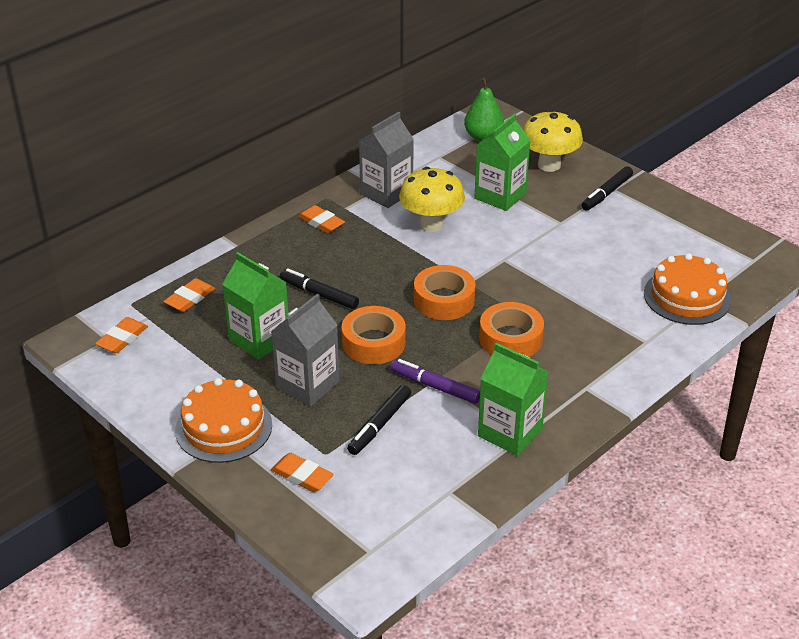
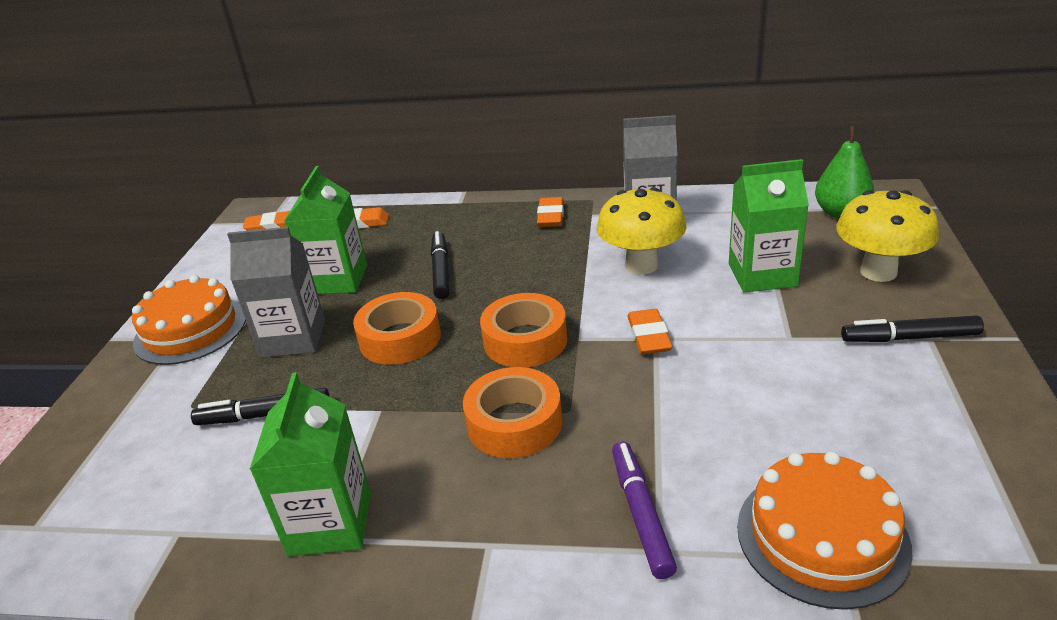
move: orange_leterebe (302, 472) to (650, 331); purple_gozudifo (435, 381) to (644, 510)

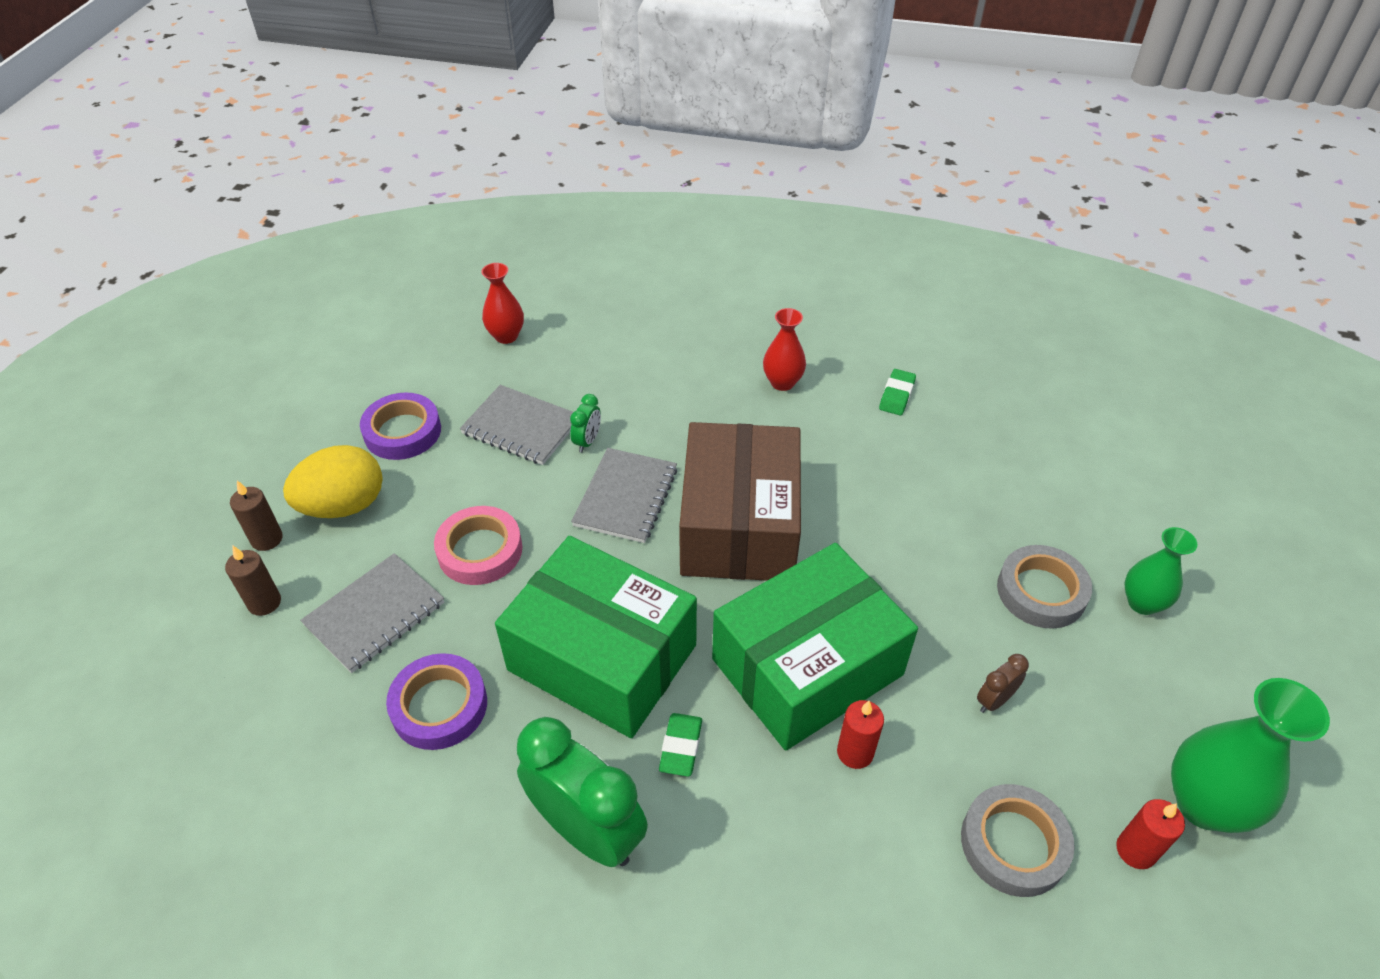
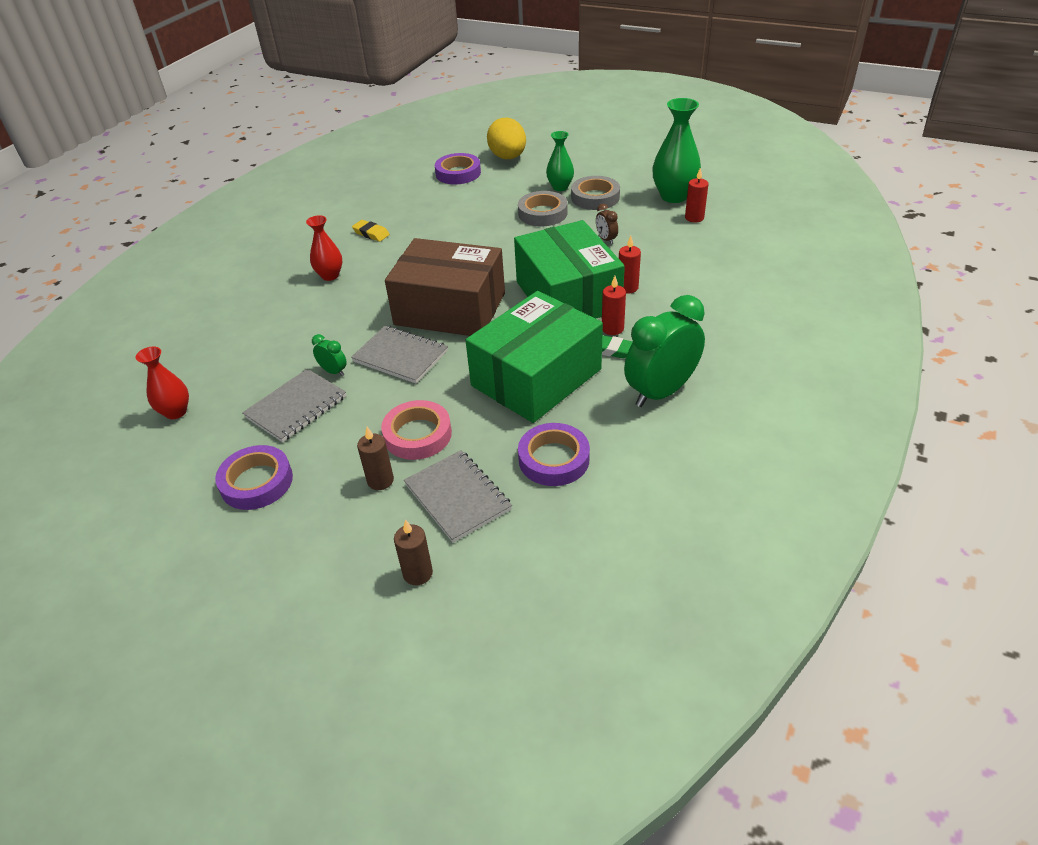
insert: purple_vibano (458, 168); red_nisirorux (614, 305)
move: brown_nisirorux (256, 516) to (375, 458); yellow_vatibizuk (333, 481) to (506, 138); grey_vibano (1018, 840) to (595, 193)
recolor: green_leterebe (897, 392) to yellow_leterebe (371, 231)

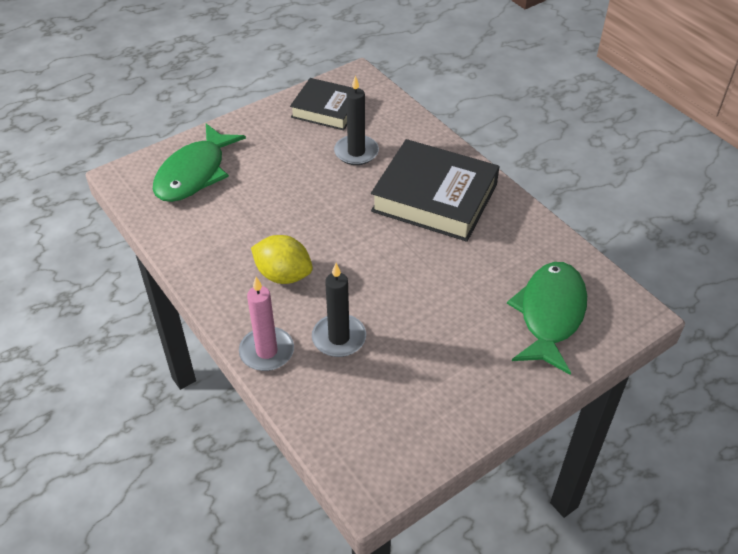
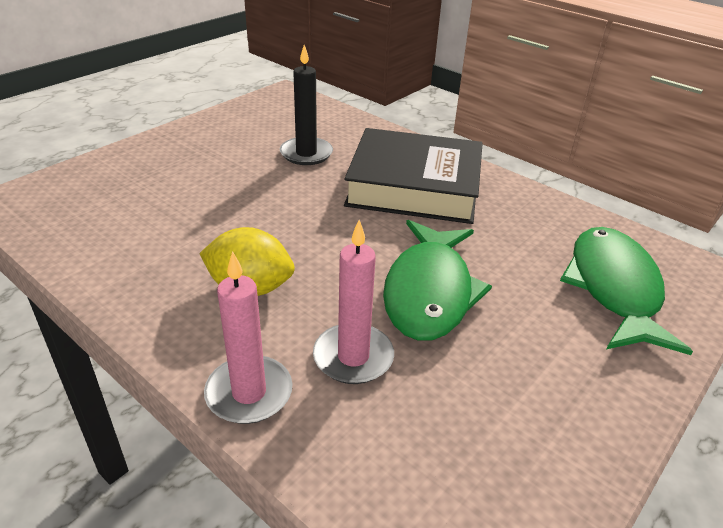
delete: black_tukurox (321, 104)
move: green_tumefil (199, 163) to (437, 280)
recolor: black_nisirorux (339, 310) to pink_nisirorux (353, 302)

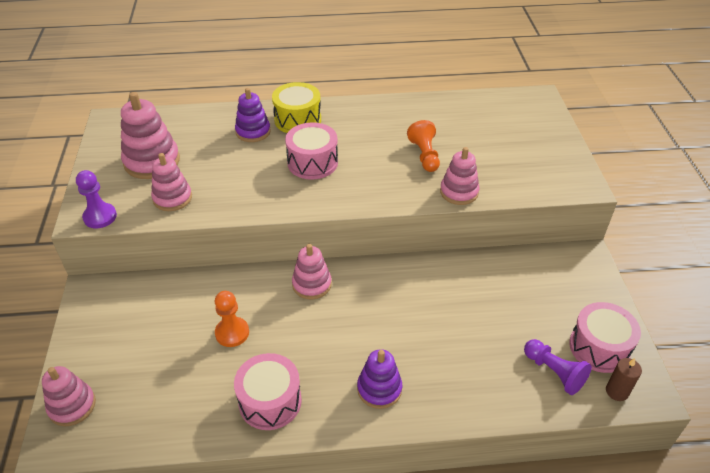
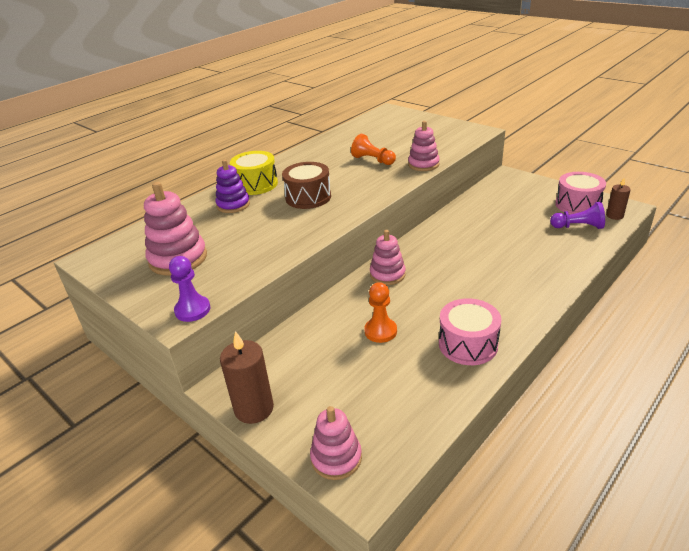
delete: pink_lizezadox (171, 182); purple_lizezadox (379, 379)
insert: brown_nisirorux (247, 377)
recolor: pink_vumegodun (311, 151) to brown_vumegodun (306, 185)

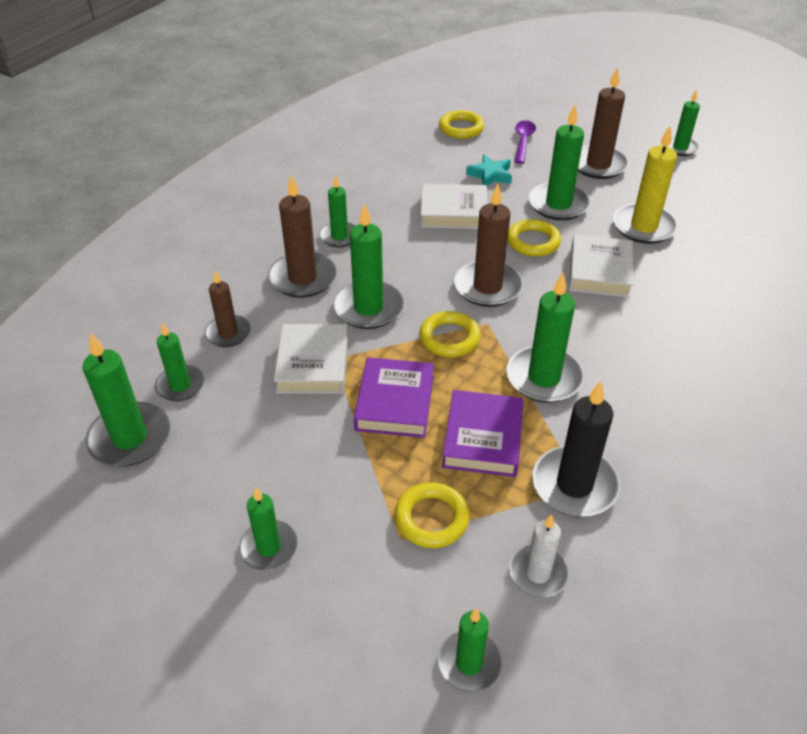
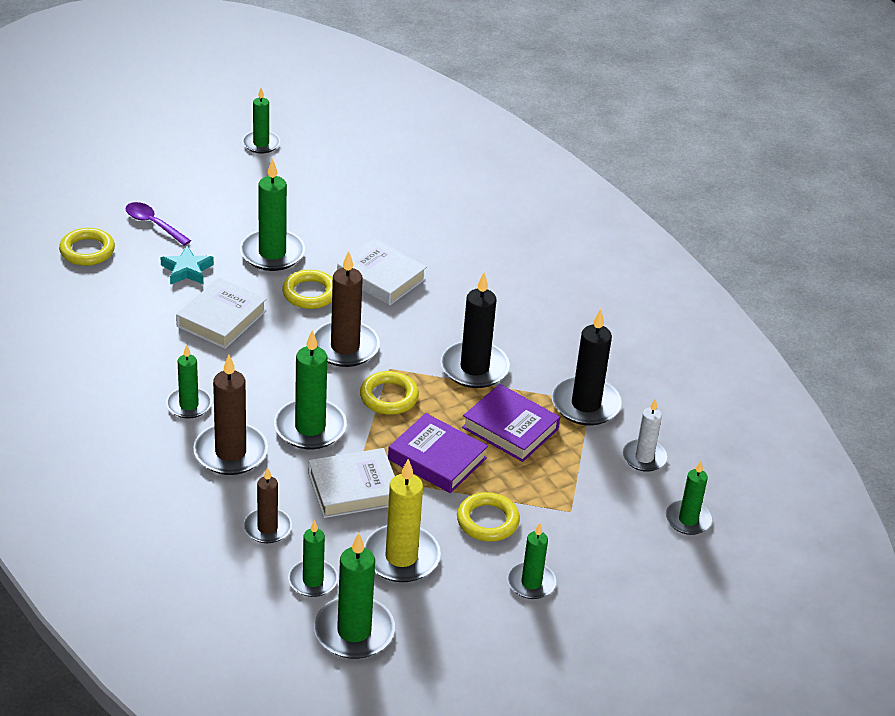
delete: brown_nisirorux (603, 123)
move: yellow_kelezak (432, 515) to (488, 517); yellow_nisirorux (645, 185) to (402, 520)
recolor: green_nisirorux (545, 338) to black_nisirorux (475, 330)
rotate: white_tukurox (311, 359) = (351, 483) 45 degrees counterclockwise

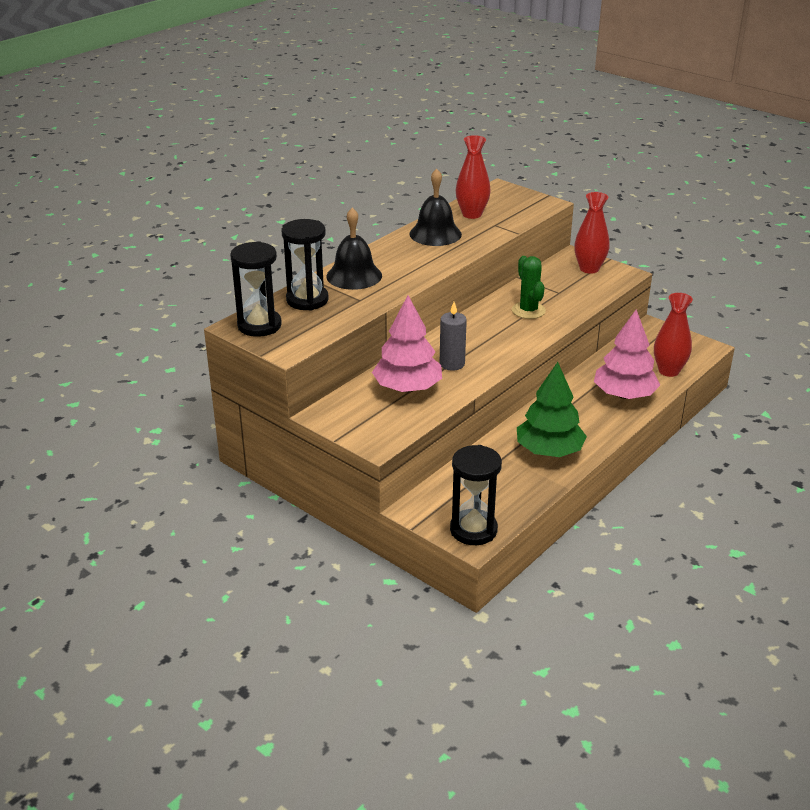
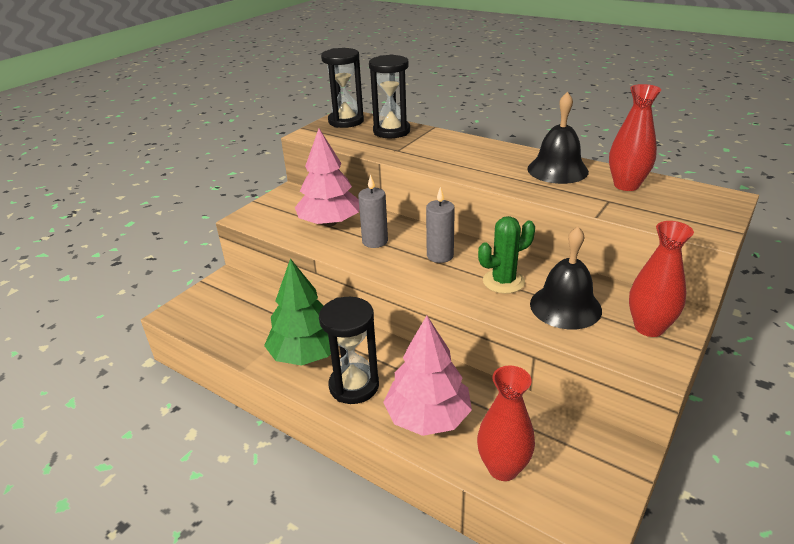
insert: grey_nisirorux (440, 225)
move: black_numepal (354, 248) to (566, 278); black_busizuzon (476, 495) to (349, 350)

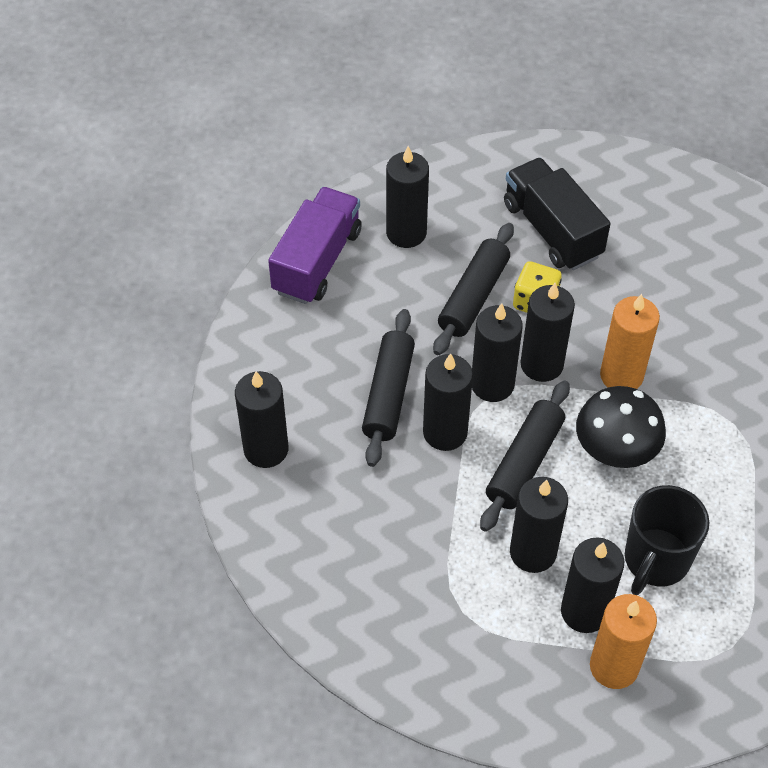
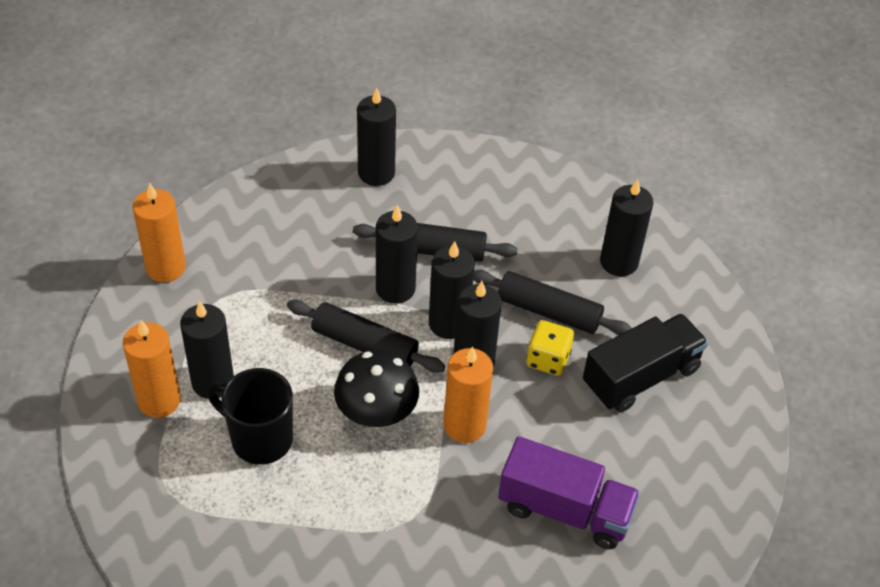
delete: black_nisirorux (539, 525)
insert: orange_nisirorux (159, 232)
move: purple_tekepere (315, 245) to (569, 492)

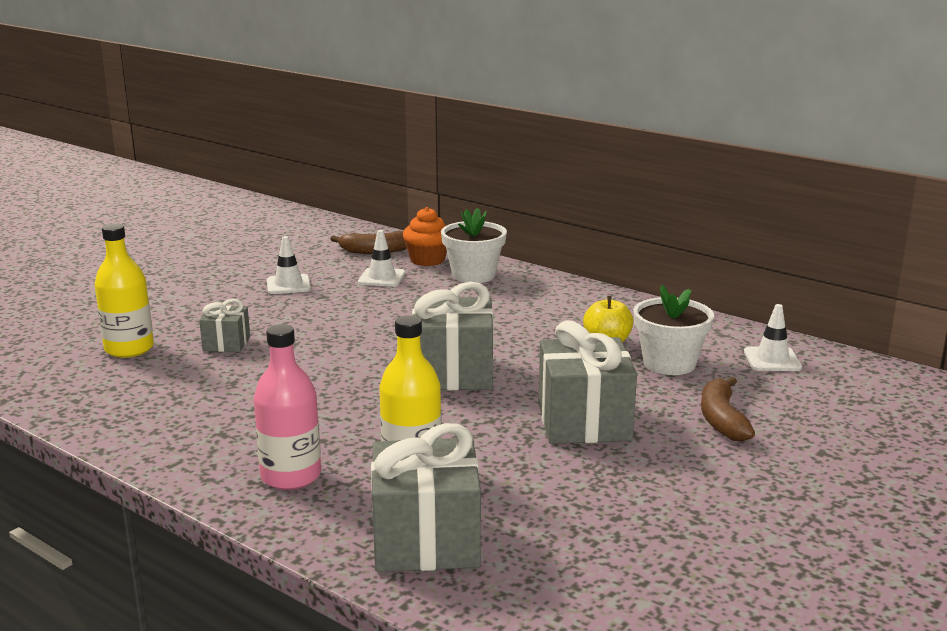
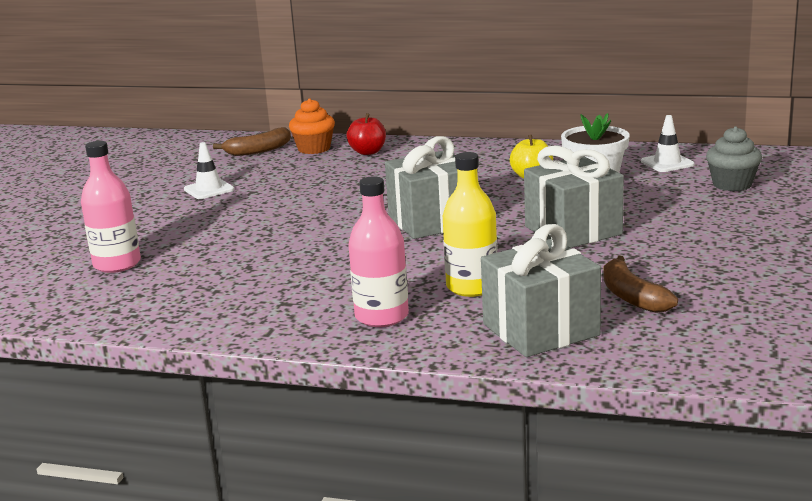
delete: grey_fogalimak (224, 325); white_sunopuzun (382, 258)
insert: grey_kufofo (734, 158)
move: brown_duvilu (728, 409) to (640, 284)
replace: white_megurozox (474, 245) to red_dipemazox (366, 134)
recolor: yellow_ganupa (124, 291) to pink_ganupa (111, 207)

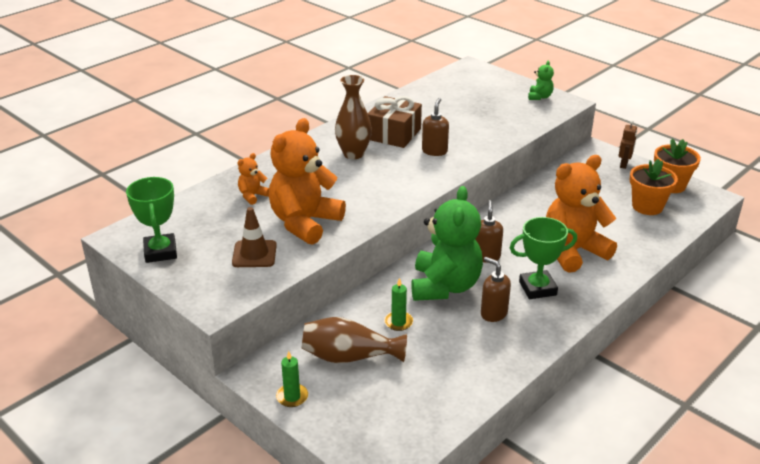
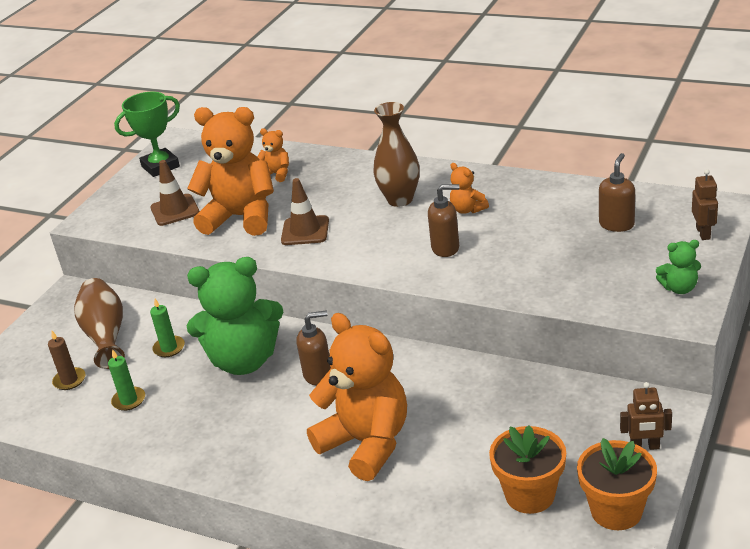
delete: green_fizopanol (543, 258)
insert: brown_nisirorux (66, 360); brown_sunopuzun (305, 211); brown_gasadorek (705, 204)
move: green_nisirorux (292, 379) to (126, 380); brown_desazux (496, 289) to (617, 192)
replace: brown_fogalimak (395, 122) to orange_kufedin (469, 188)

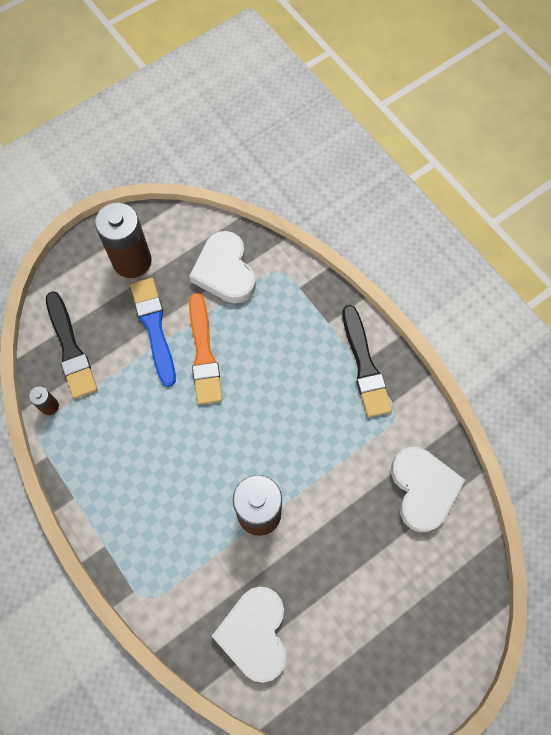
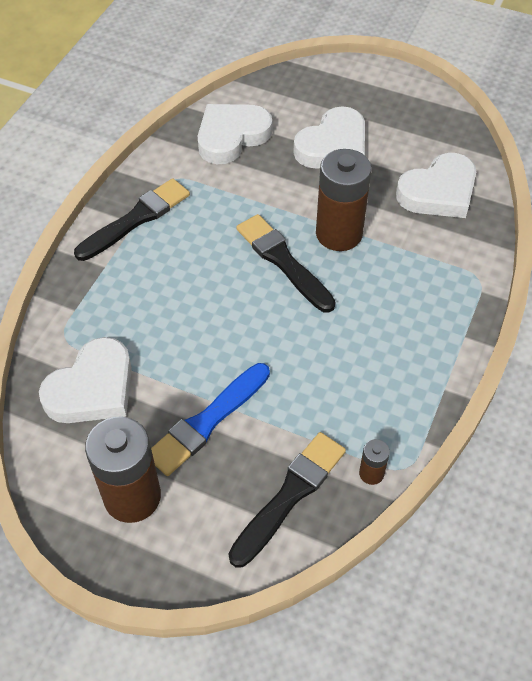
delete: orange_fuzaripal (205, 349)
insert: black_fuzaripal (286, 263); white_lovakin (329, 137)

